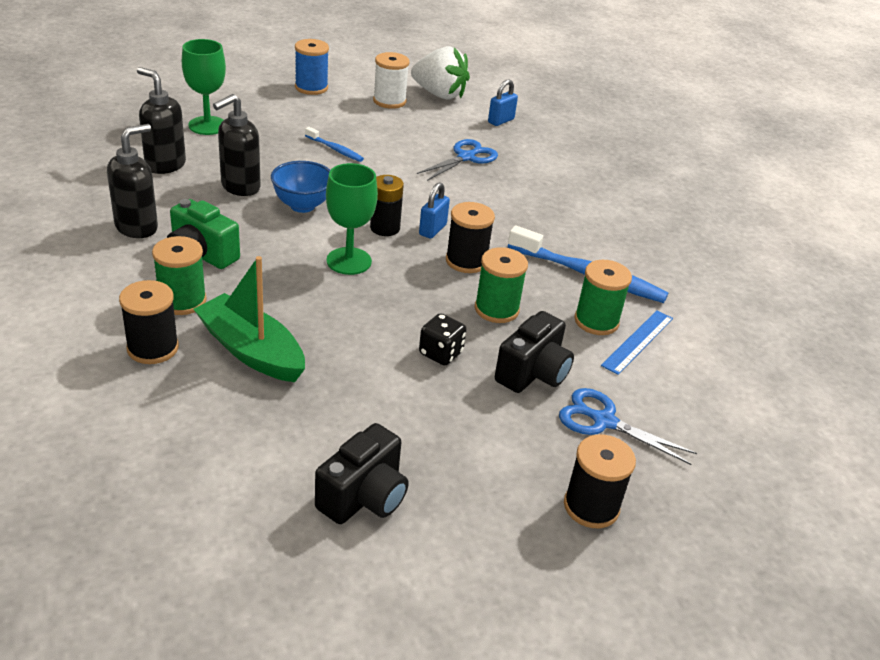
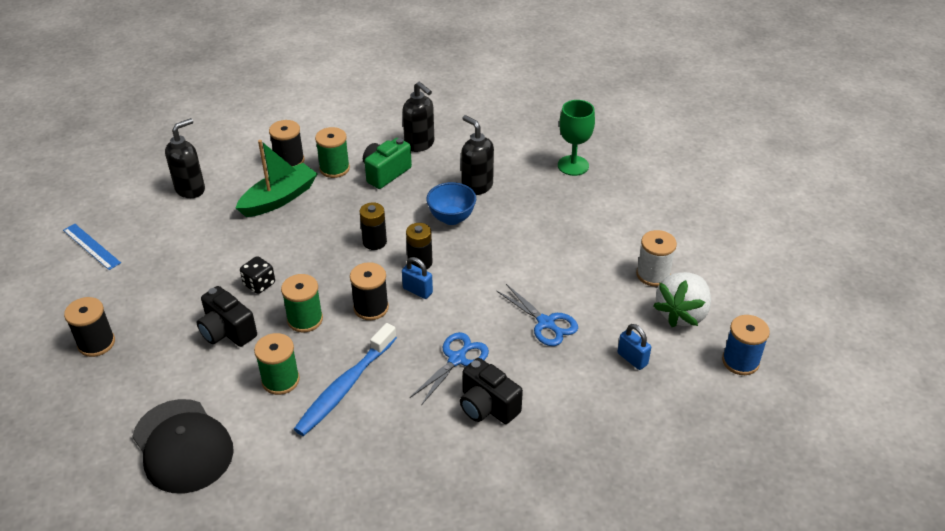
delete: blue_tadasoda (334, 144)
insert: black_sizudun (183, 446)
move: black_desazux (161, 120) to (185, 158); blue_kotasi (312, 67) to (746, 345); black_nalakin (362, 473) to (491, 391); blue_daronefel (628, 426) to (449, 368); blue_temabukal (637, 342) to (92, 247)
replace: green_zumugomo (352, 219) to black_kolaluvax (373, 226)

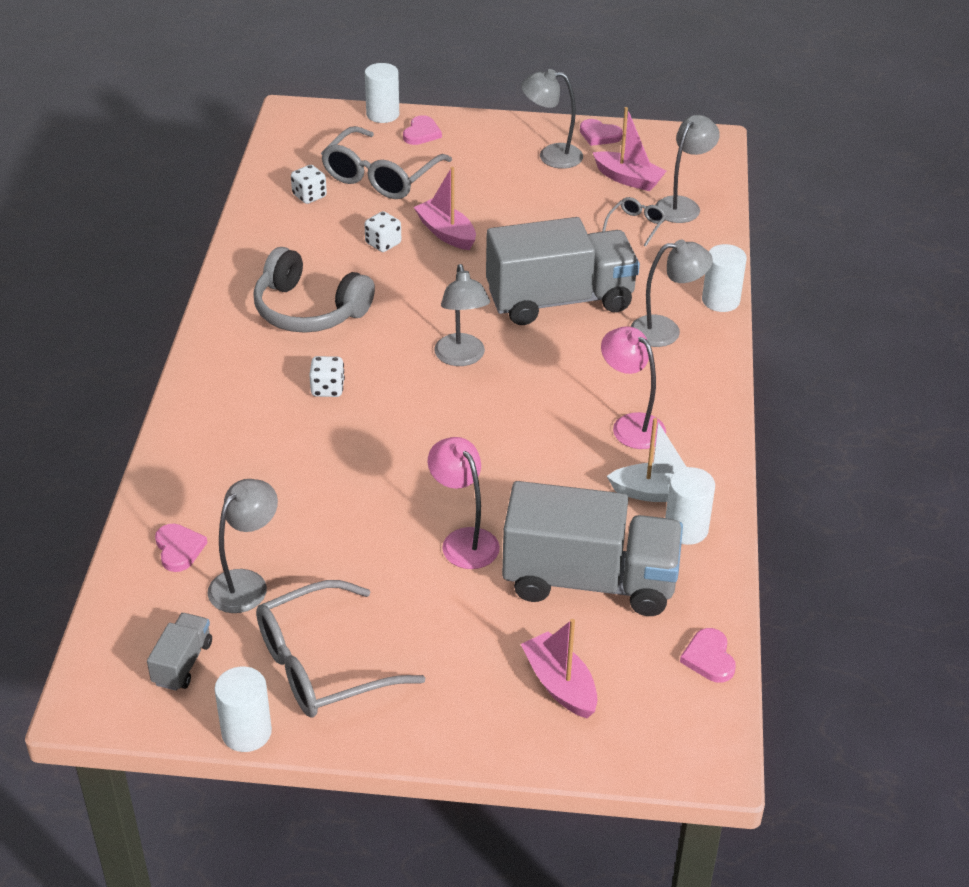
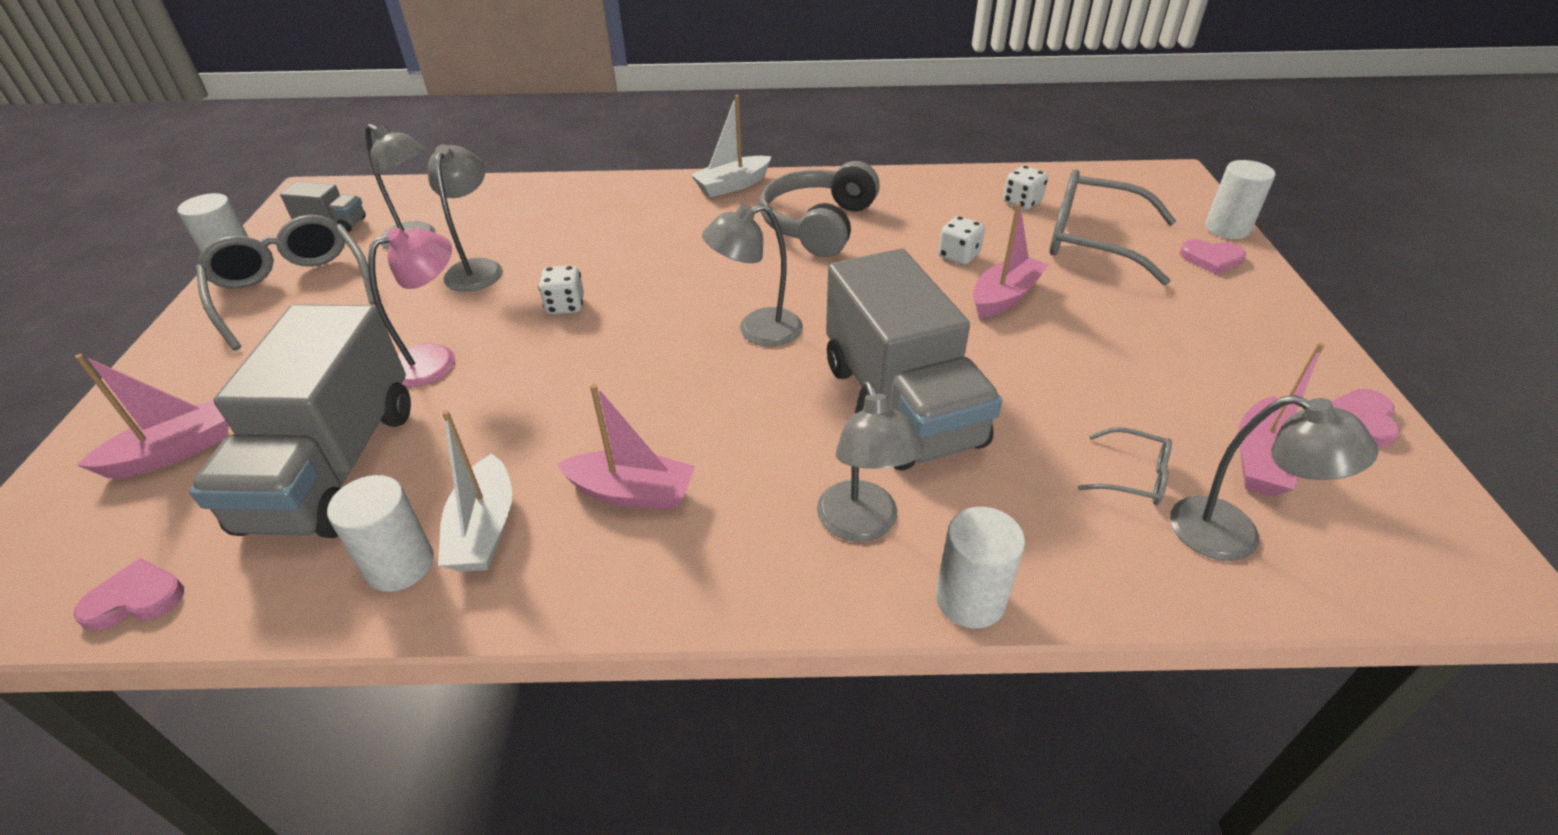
delete: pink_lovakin (181, 548)
insert: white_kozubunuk (731, 146)
move: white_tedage (327, 376) to (561, 290); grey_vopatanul (552, 119) to (465, 218)
replace: pink_vopatanul (633, 387) to pink_kozubunuk (626, 446)

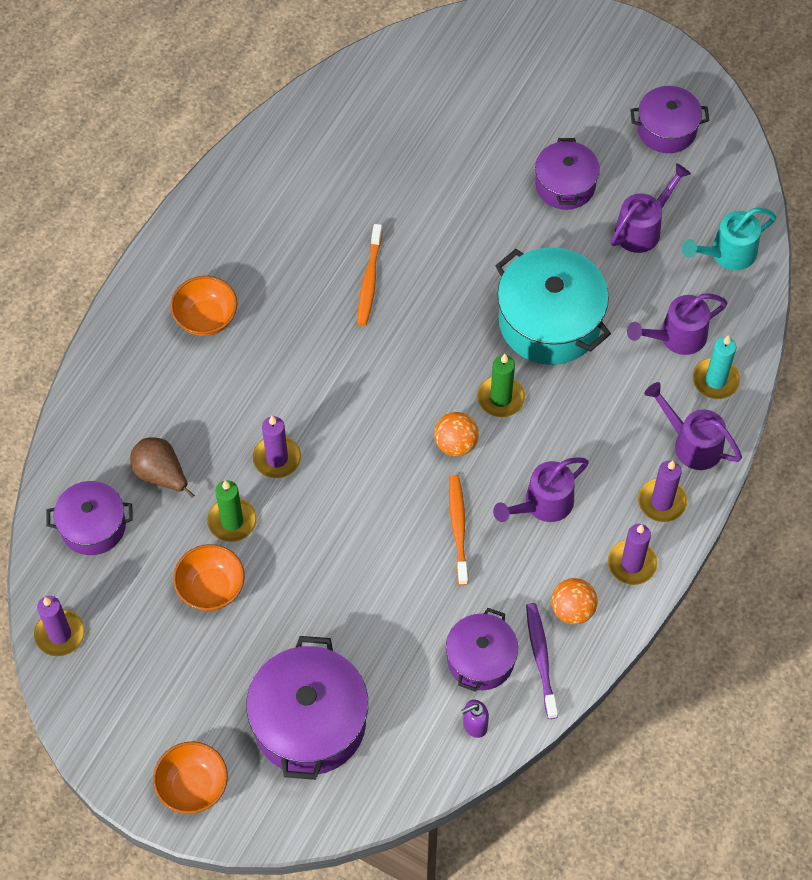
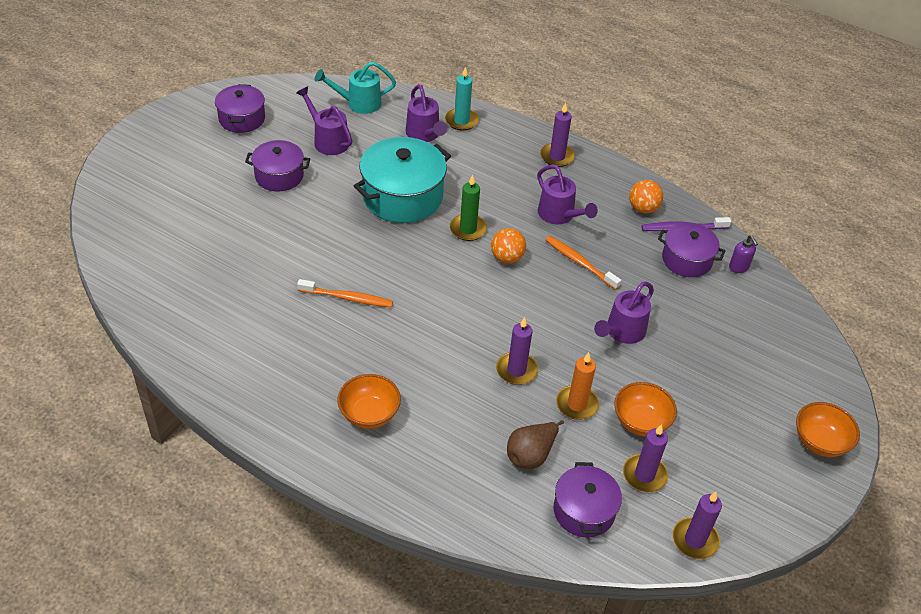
delete: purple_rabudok (307, 708)
move: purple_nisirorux (633, 554) to (645, 458); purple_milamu (693, 426) to (624, 312)
recolor: green_nisirorux (232, 511) to orange_nisirorux (577, 386)
rotate: orange_tadasoda (458, 530) = (583, 263) 45 degrees clockwise; turquoise_milamu (729, 239) = (355, 88) 105 degrees clockwise

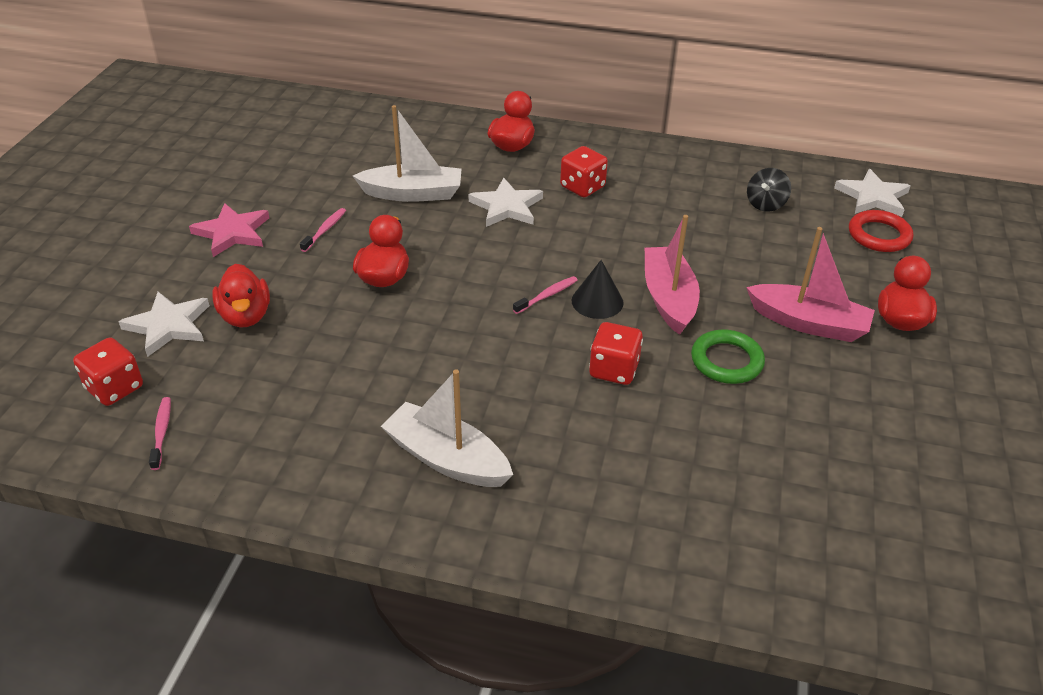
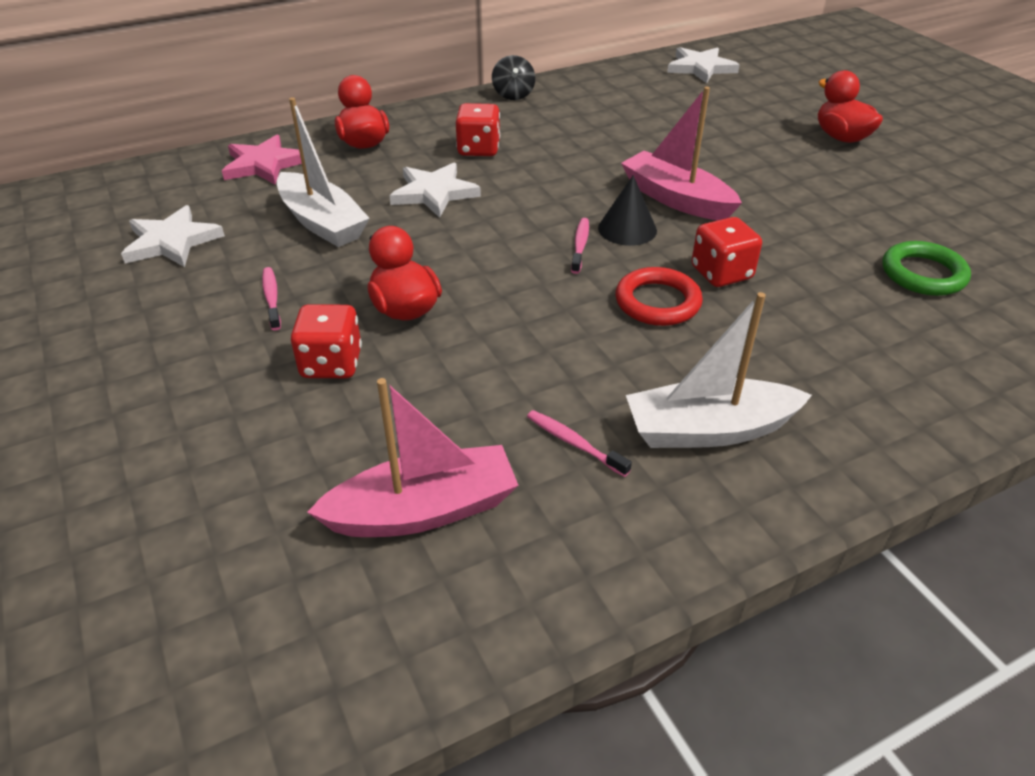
delete: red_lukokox (241, 296)
move: red_tedage (108, 371) to (326, 341); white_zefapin (164, 324) to (173, 236); pink_tadasoda (160, 433) to (579, 443); pink_zefapin (229, 230) to (262, 160); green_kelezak (728, 356) to (927, 268); pink_kozubunuk (810, 284) to (413, 457); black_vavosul (769, 190) to (513, 77); red_kelezak (881, 231) to (659, 296)
rotate: white_kozubunuk (407, 153) = (323, 172) 90 degrees clockwise

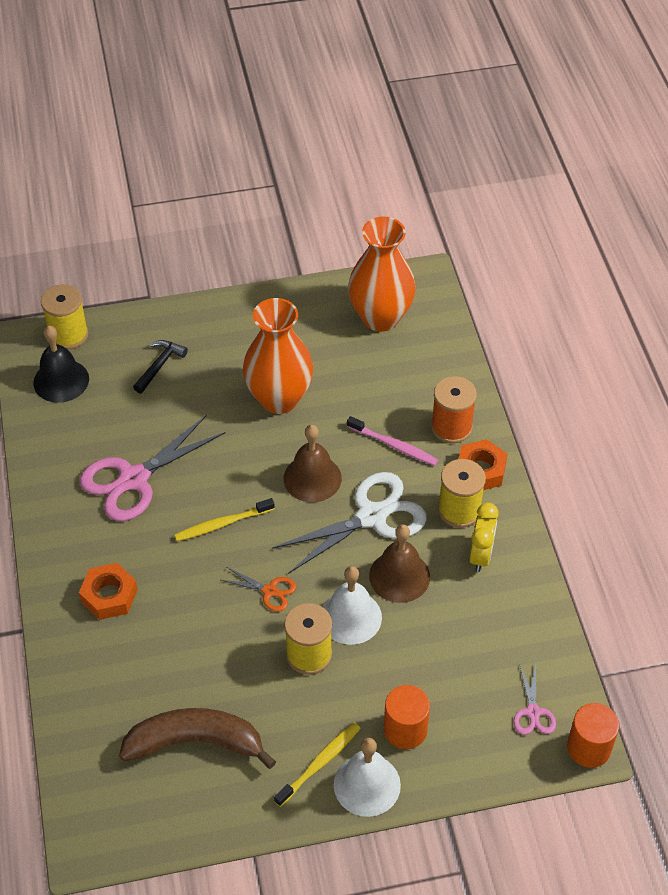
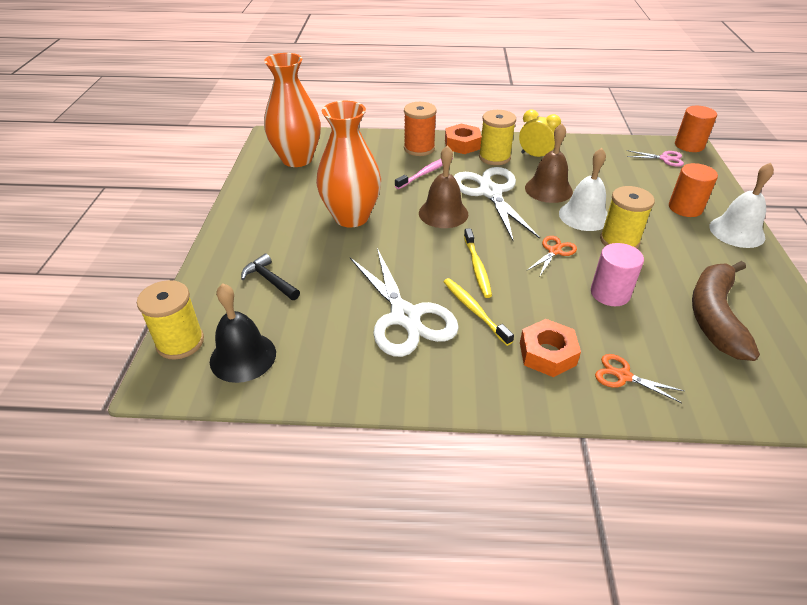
insert: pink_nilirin (617, 274); orange_daronefel (639, 378)
move: yellow_tadasoda (317, 765) to (478, 312)
recolor: pink_daronefel (153, 468) to white_daronefel (404, 302)

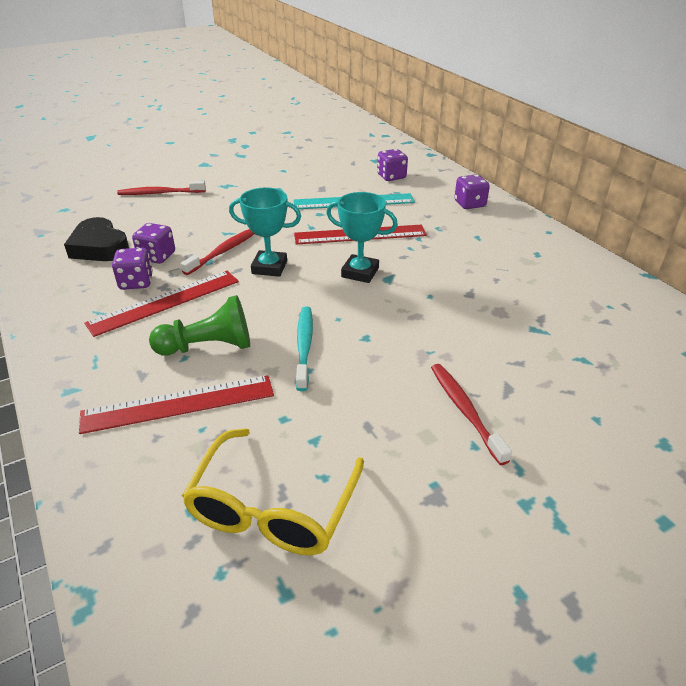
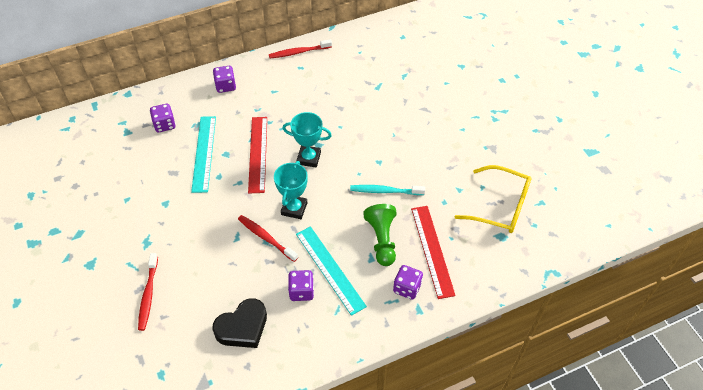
move: purple_tedage (153, 243) to (408, 282); red_tadasoda (471, 414) to (300, 49)
recolor: red_temabukal (161, 304) to turquoise_temabukal (331, 271)
rotate: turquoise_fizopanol (362, 237) = (307, 139) 75 degrees clockwise

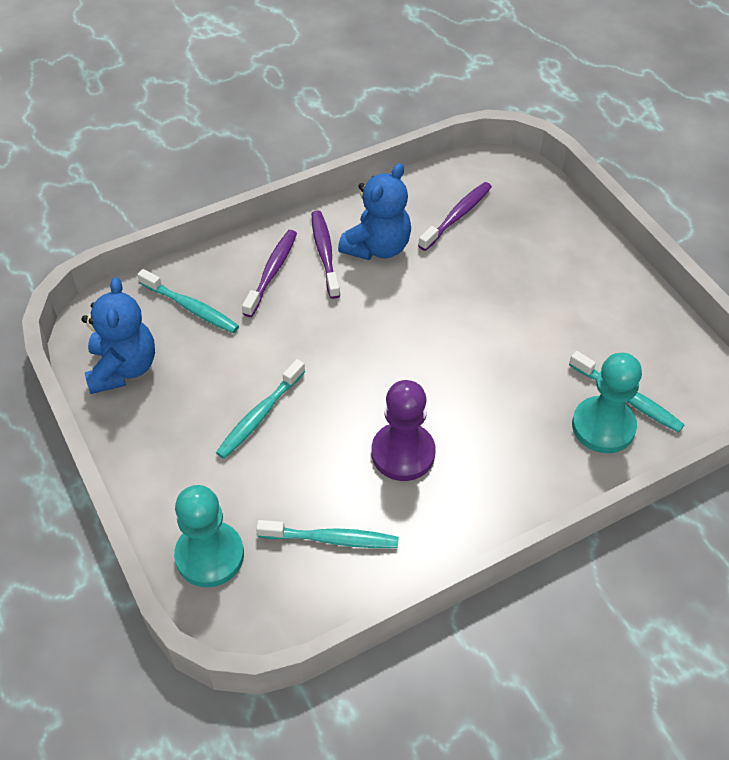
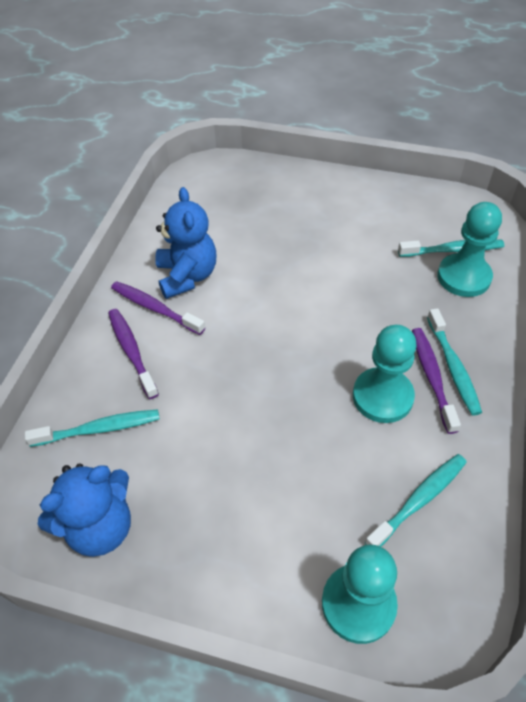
move: turquoise_tadasoda (260, 409) to (454, 361); purple_tadasoda (455, 216) to (436, 381)
recolor: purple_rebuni (404, 430) to turquoise_rebuni (385, 374)
rotate: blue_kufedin (118, 335) = (84, 510) 105 degrees clockwise

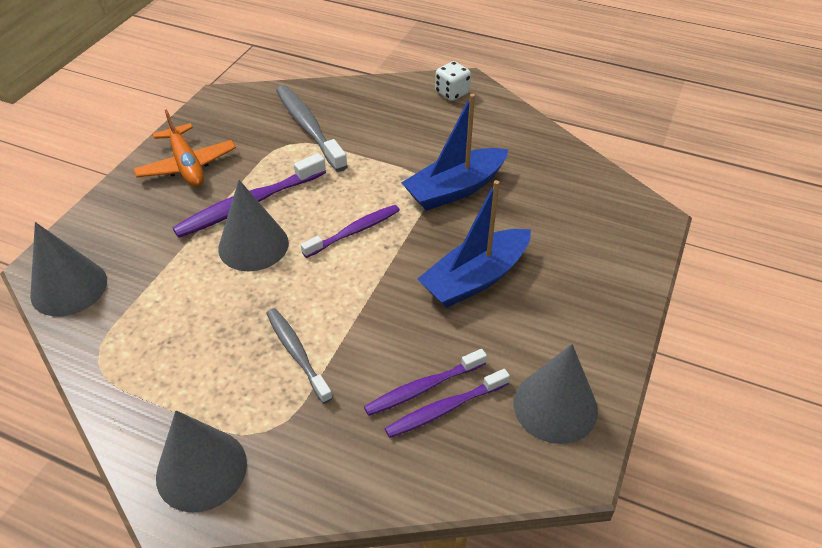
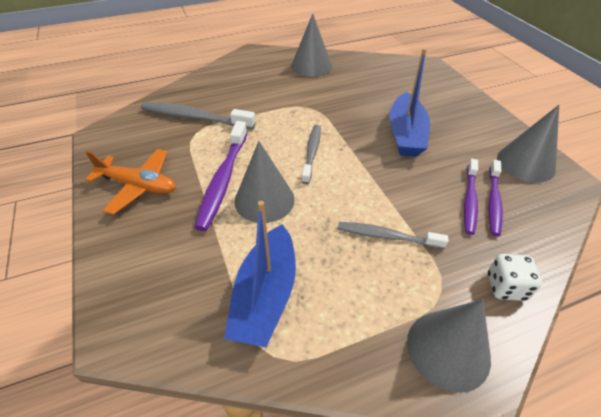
move: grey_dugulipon (68, 269) to (311, 45); blue_kozubunuk (455, 152) to (260, 274); white_tedage (453, 81) to (515, 277)
recolor: purple_tadasoda (350, 231) to grey_tadasoda (311, 154)

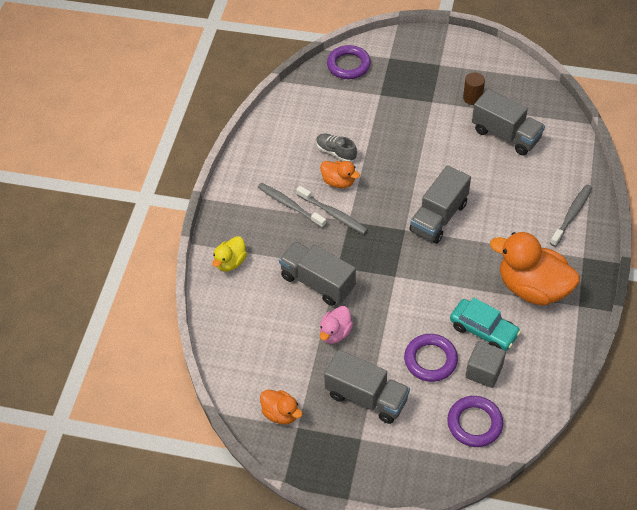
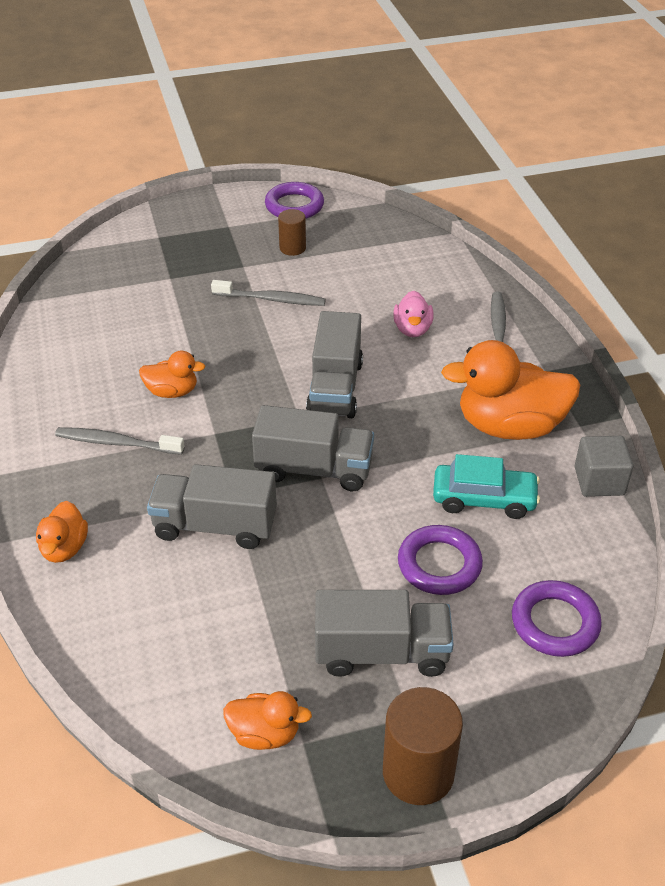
delete: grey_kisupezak (336, 148)
insert: brown_nilirin (423, 746)
move: grey_tadasoda (332, 210) to (268, 293); pink_lukokox (336, 325) to (413, 314); purple_kelezak (349, 62) to (294, 200); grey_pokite (486, 364) to (604, 466); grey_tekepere (508, 122) to (313, 448)
recolor: yellow_lukokox (229, 254) to orange_lukokox (62, 532)

